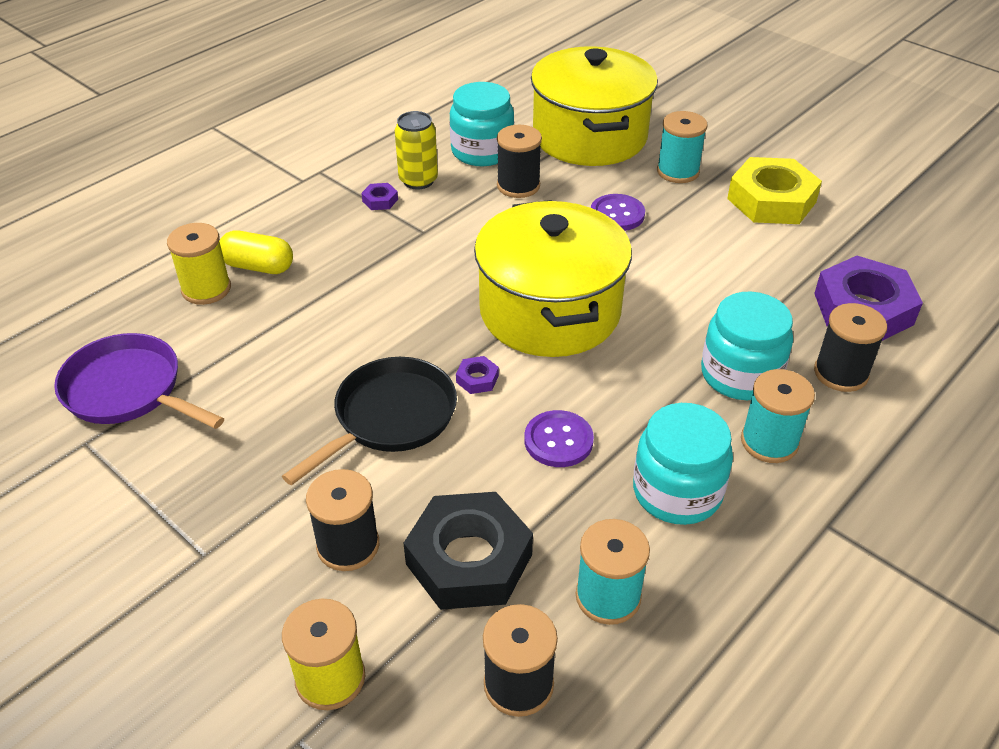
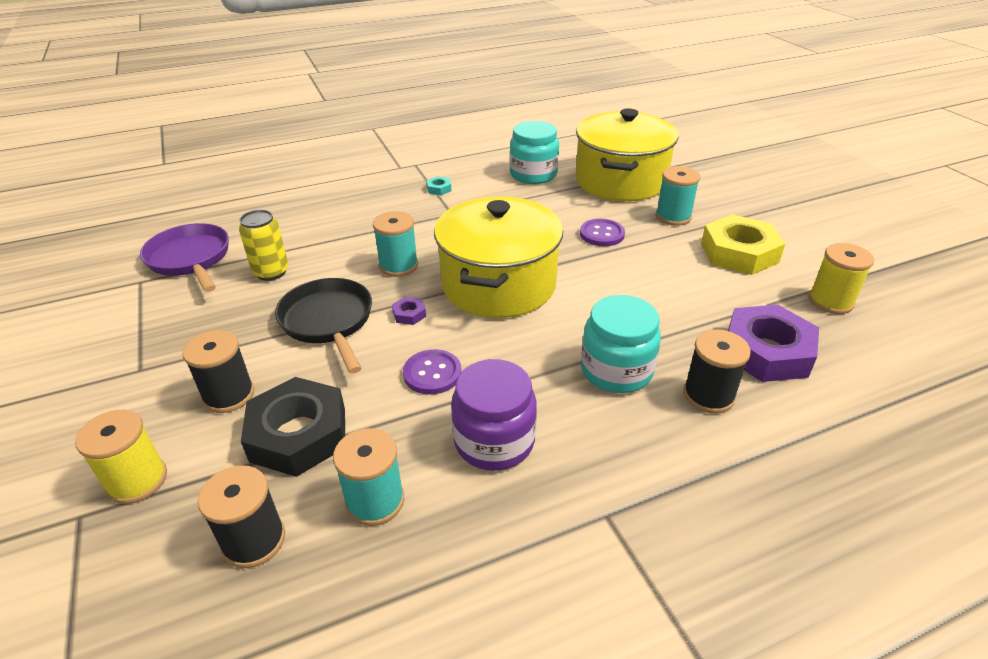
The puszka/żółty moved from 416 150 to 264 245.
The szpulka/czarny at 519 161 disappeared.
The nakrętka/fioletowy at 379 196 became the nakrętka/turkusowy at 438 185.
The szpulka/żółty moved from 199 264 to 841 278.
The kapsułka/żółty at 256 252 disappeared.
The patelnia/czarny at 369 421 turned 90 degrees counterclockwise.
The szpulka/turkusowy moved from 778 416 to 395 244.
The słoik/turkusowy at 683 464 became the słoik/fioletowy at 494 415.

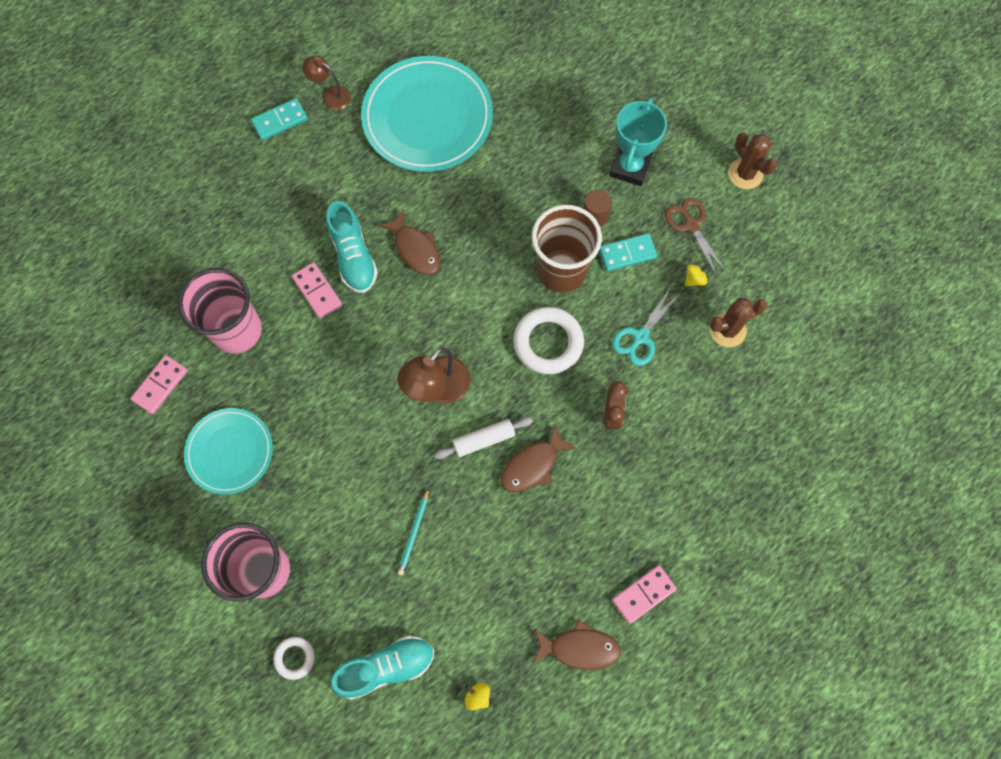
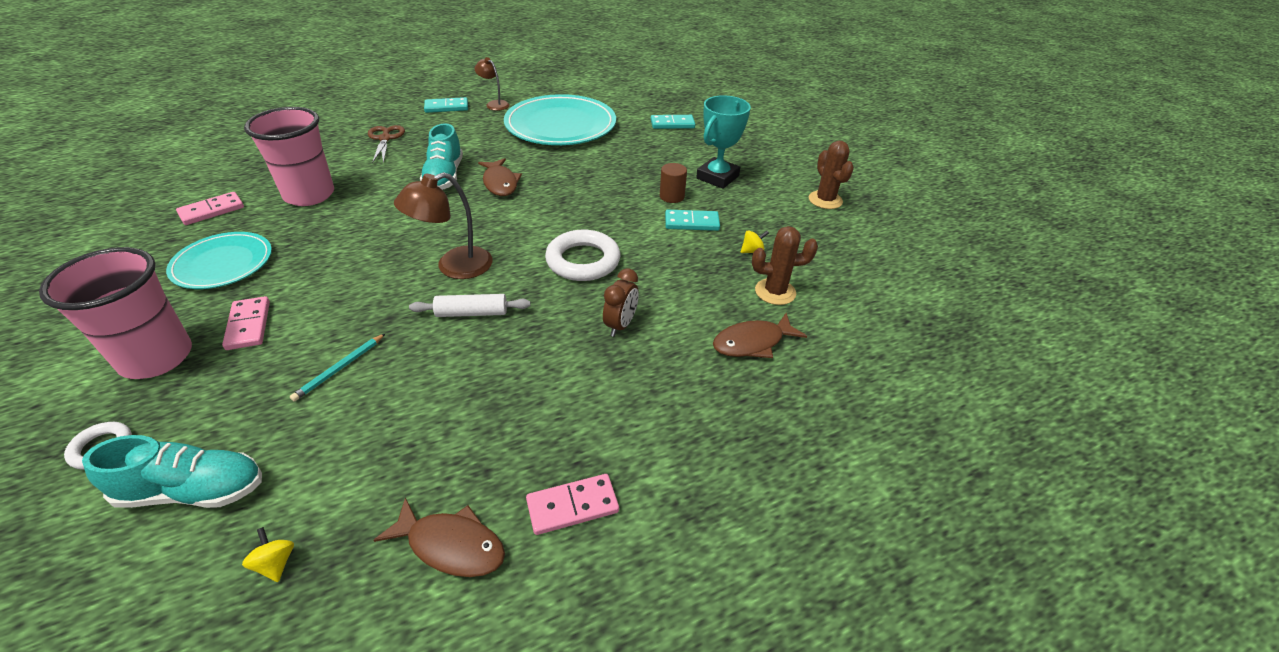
The nożyczki/brązowy moved from 696 237 to 386 144.
The szklanka/brązowy at 567 249 disappeared.
The kostka domina/różowy moved from 317 290 to 246 323.
The nożyczki/turkusowy at 646 327 disappeared.
The ryba/brązowy moved from 538 459 to 760 335.
The kostka domina/turkusowy at 673 122 appeared.

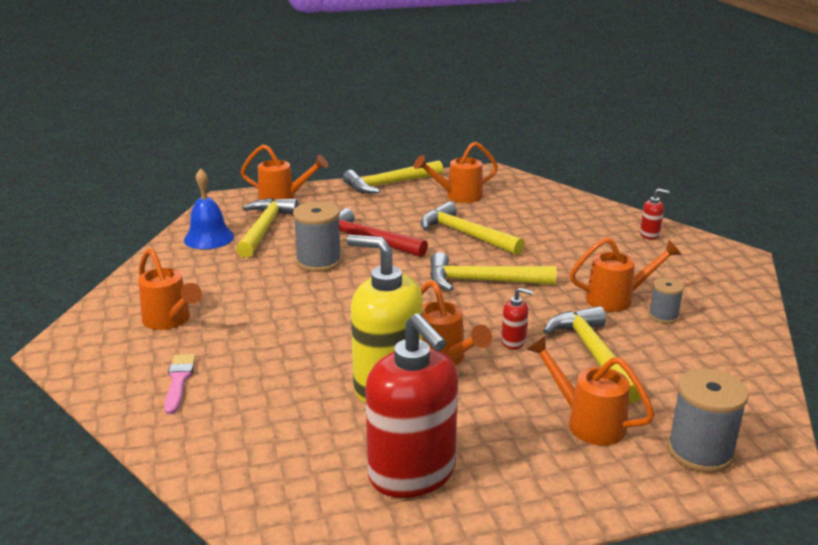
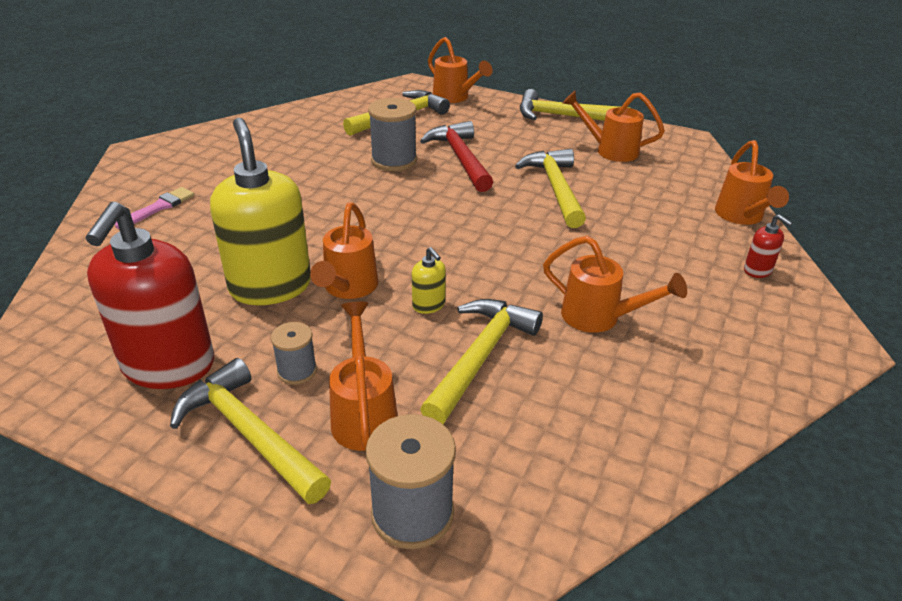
The dzwonek/niebieski at 209 208 disappeared.
The konewka/pomarańczowy moved from 170 289 to 752 182.
The młotek/żółty moved from 493 271 to 250 431.
The szpulka/szary moved from 666 301 to 294 353.
The dozownik mydła/czerwony at 517 318 became the dozownik mydła/żółty at 429 280.

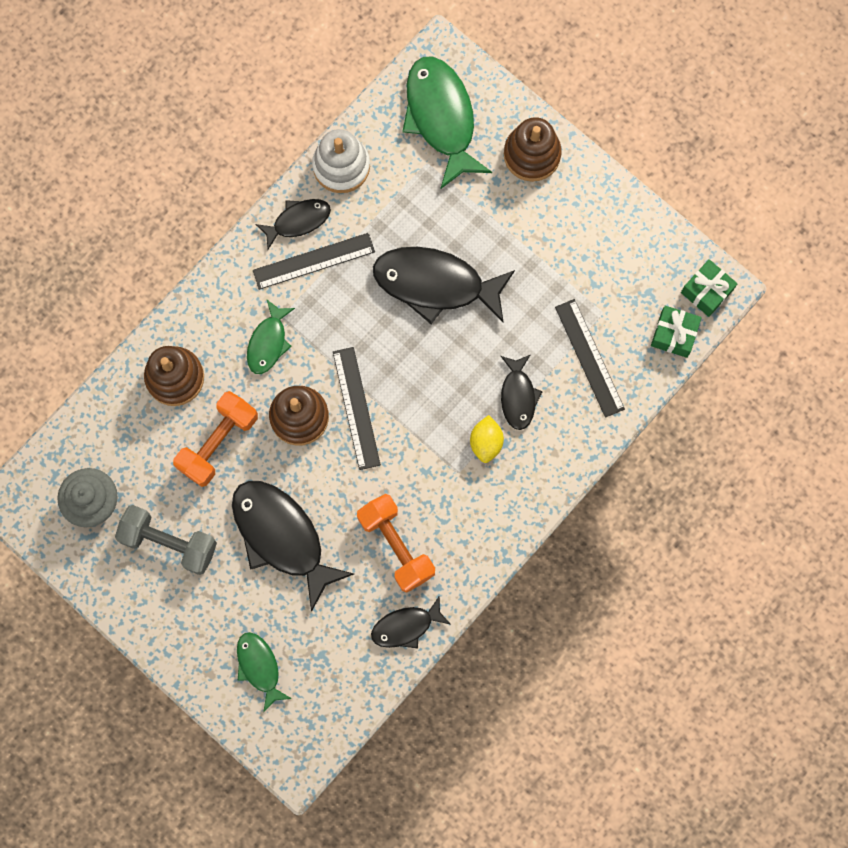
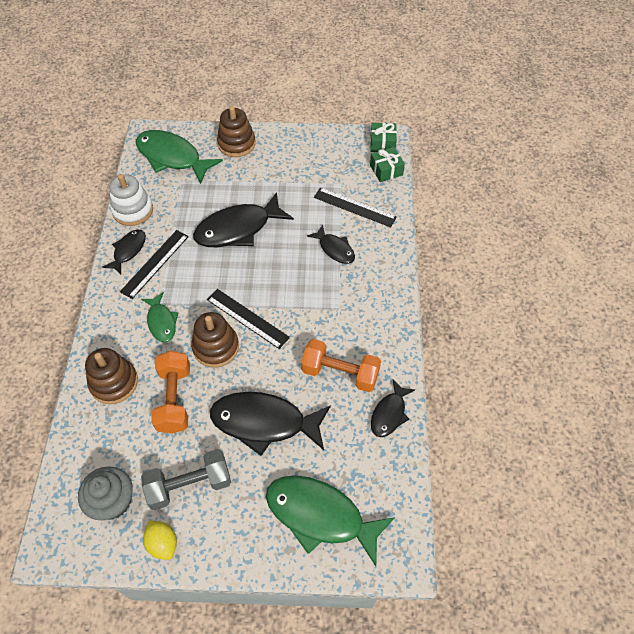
The cytryna/żółty moved from 487 439 to 160 540.
The ryba/zielony at 264 672 changed to 1.83 times the size.

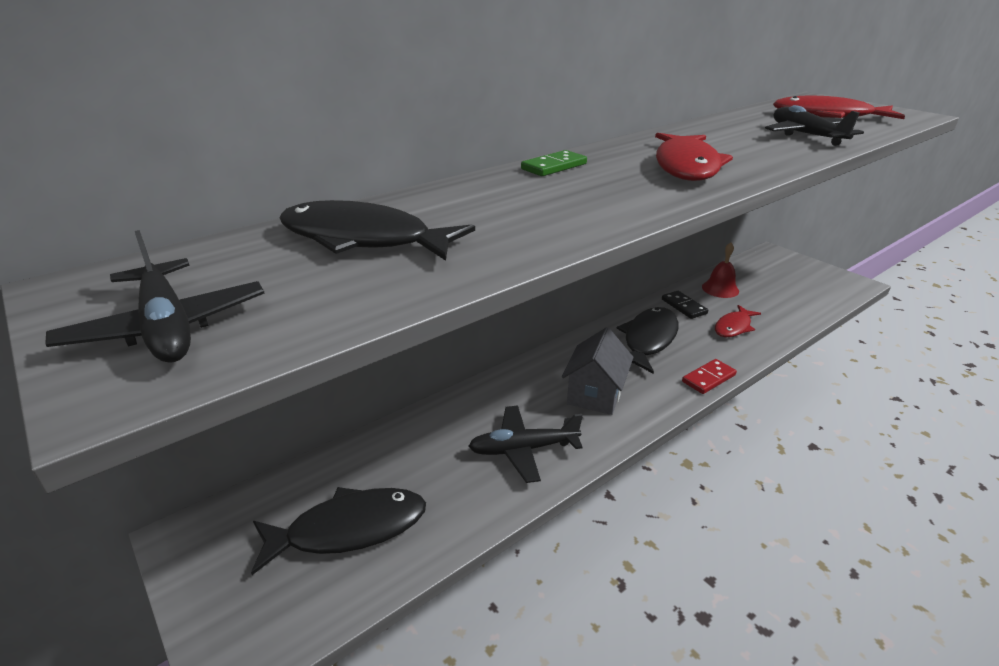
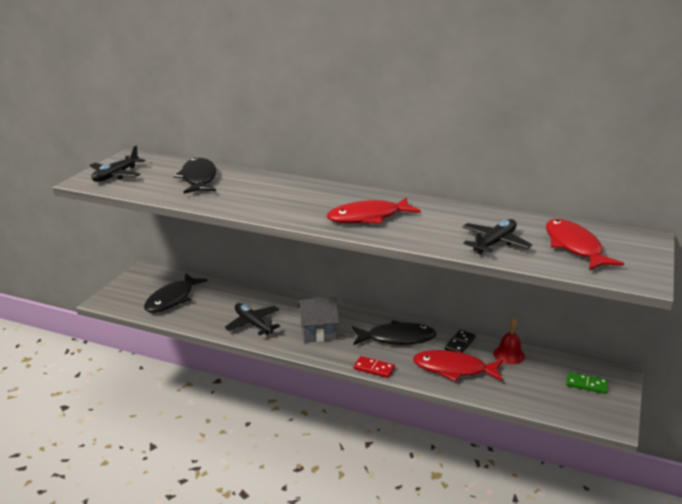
The kostka domina/zielony moved from 554 163 to 587 383.
The ryba/czerwony at 738 321 changed to 1.61 times the size.
The ryba/czarny at 338 531 turned 75 degrees clockwise.

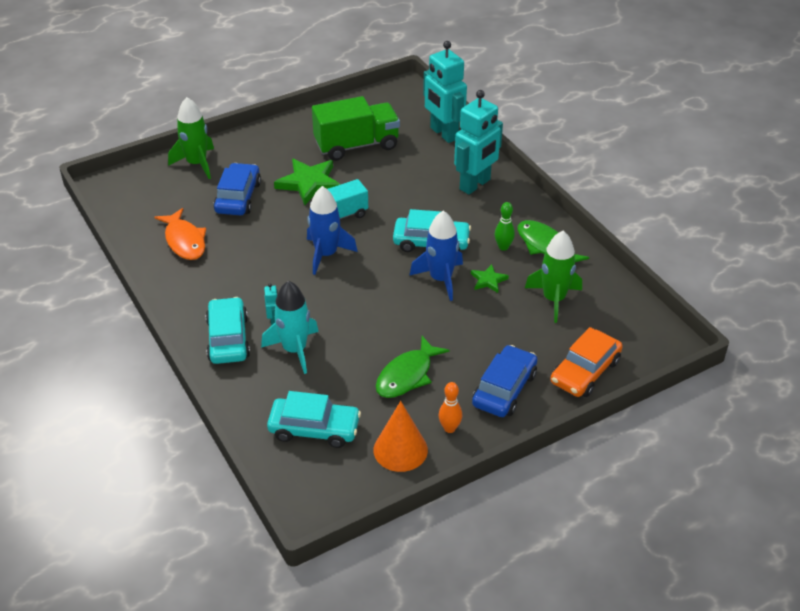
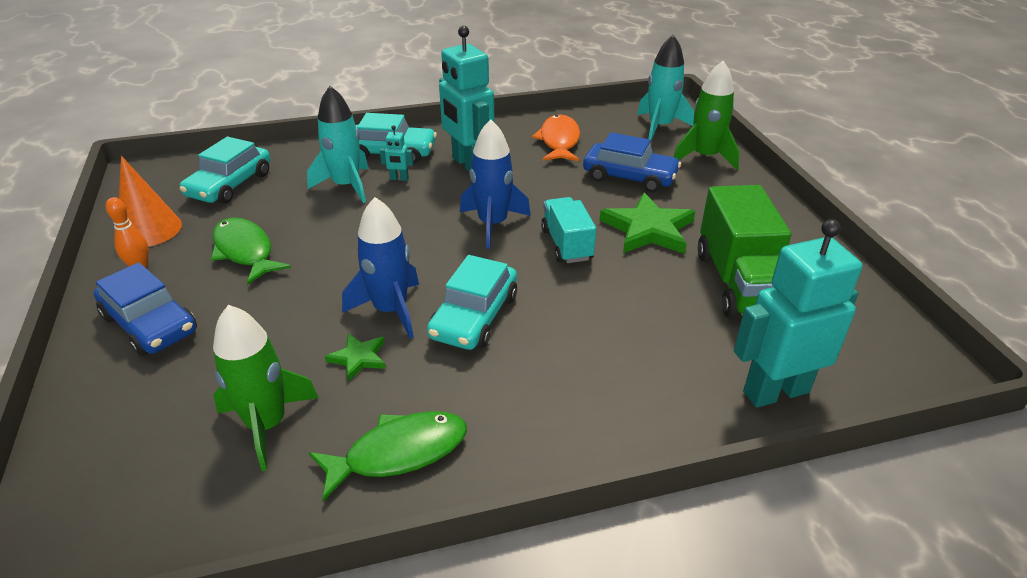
The robot/turkusowy moved from 478 142 to 467 99.
The kręgiel/zielony at 504 226 disappeared.
The ryba/pomarańczowy at 180 234 turned 105 degrees clockwise.
The samochód/pomarańczowy at 586 362 disappeared.
The rakieta/turkusowy at 665 87 appeared.

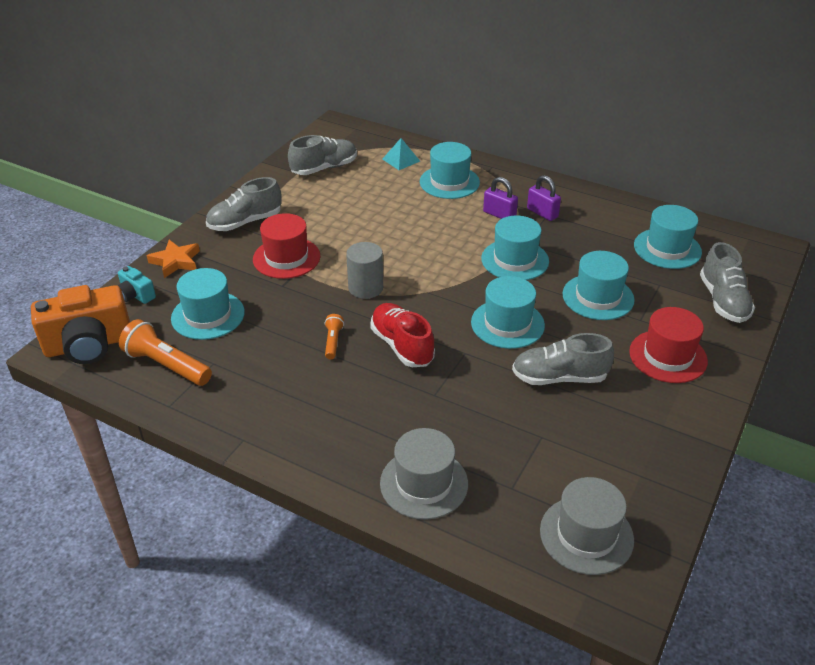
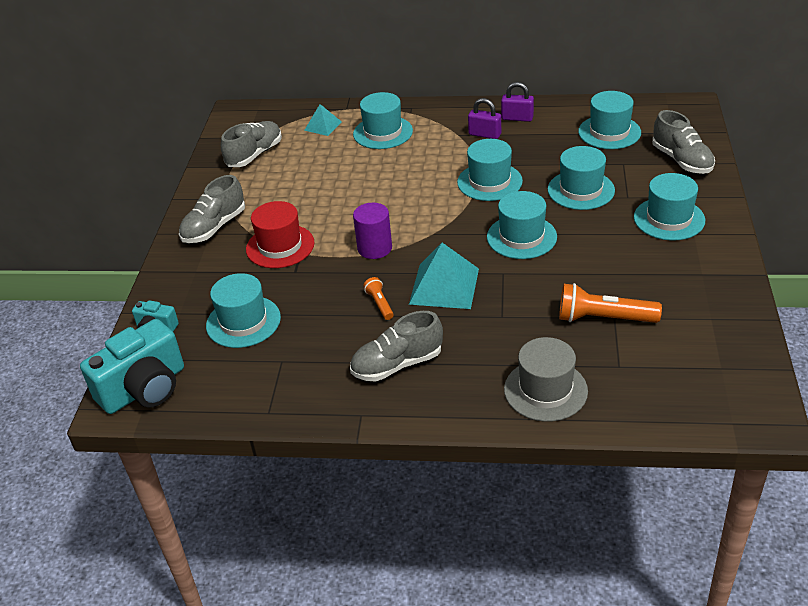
The kłódka/fioletowy moved from 500 198 to 517 102.
The gwiazda/pomarańczowy at 173 259 disappeared.
The walec/szary at 364 270 became the walec/fioletowy at 372 231.
The aparat fotograficzny/pomarańczowy at 80 324 became the aparat fotograficzny/turkusowy at 132 366.
The but/czerwony at 402 335 was replaced by the piramida/turkusowy at 444 276.
The kapelusz/czerwony at 668 345 became the kapelusz/turkusowy at 669 207.
The latarka/pomarańczowy moved from 165 352 to 610 303.
The but/szary moved from 563 359 to 396 346.
The kapelusz/szary at 587 526 disappeared.

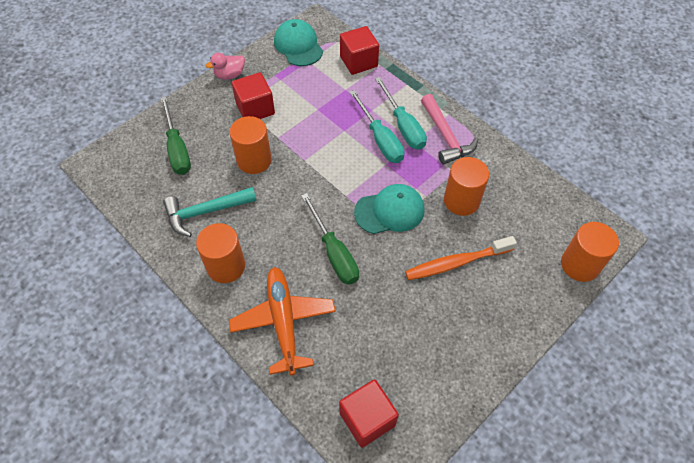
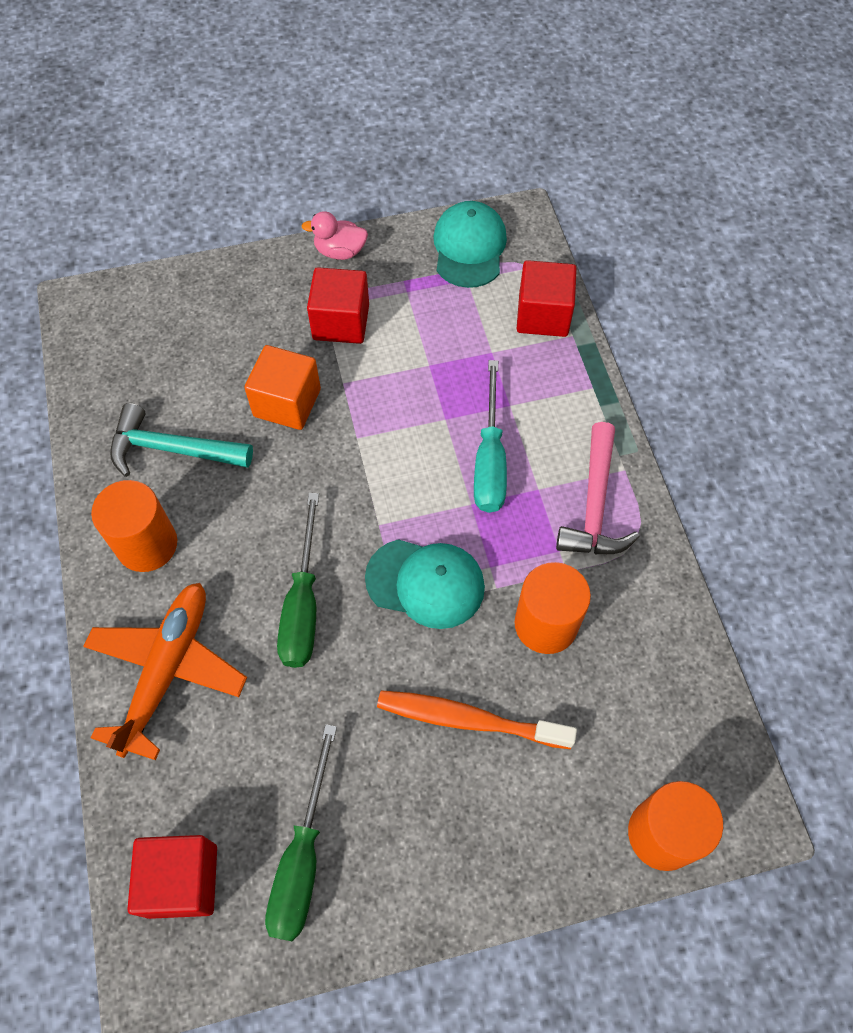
The śrubokręt/turkusowy at 401 113 disappeared.
The śrubokręt/zielony moved from 176 136 to 301 832.
The walec/pomarańczowy at 250 145 was replaced by the sześcian/pomarańczowy at 282 387.

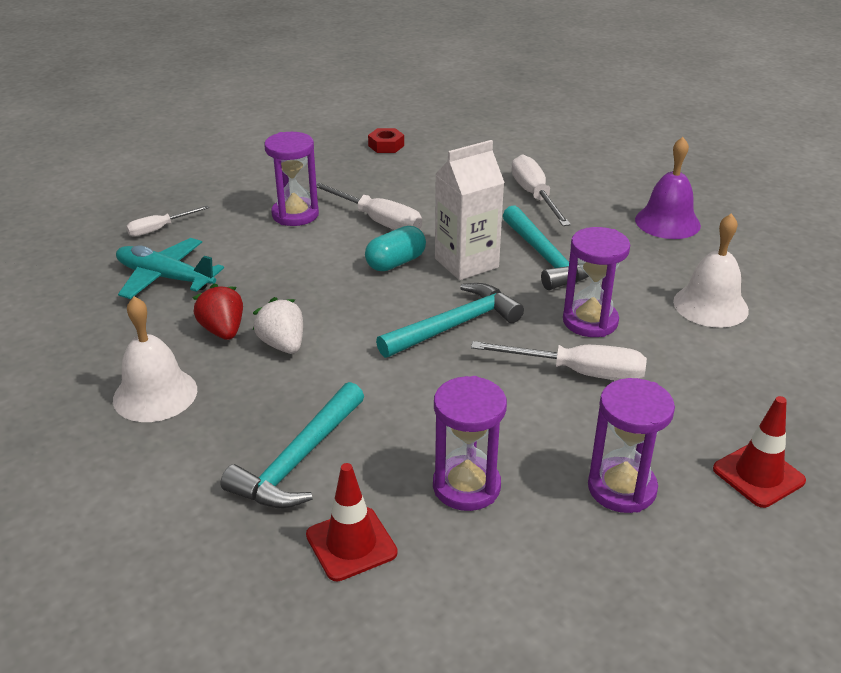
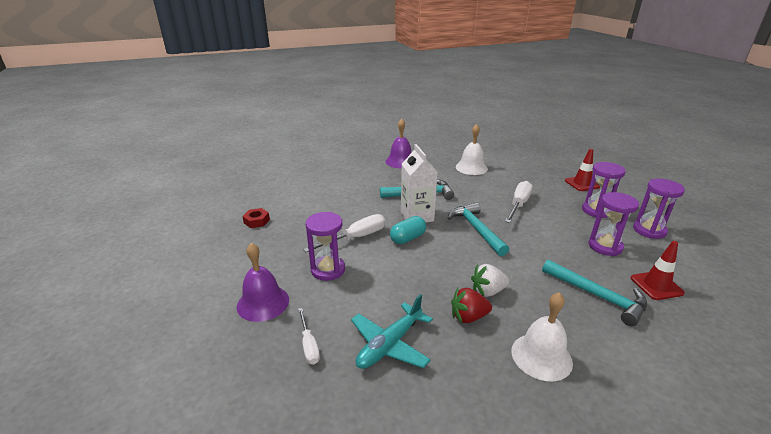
The śrubokręt/biały at 541 190 disappeared.
The kapsułka/turkusowy at 395 248 turned 75 degrees clockwise.
The klepsydra/fioletowy moved from 596 282 to 659 209.
The dzwonek/fioletowy at 263 282 appeared.

